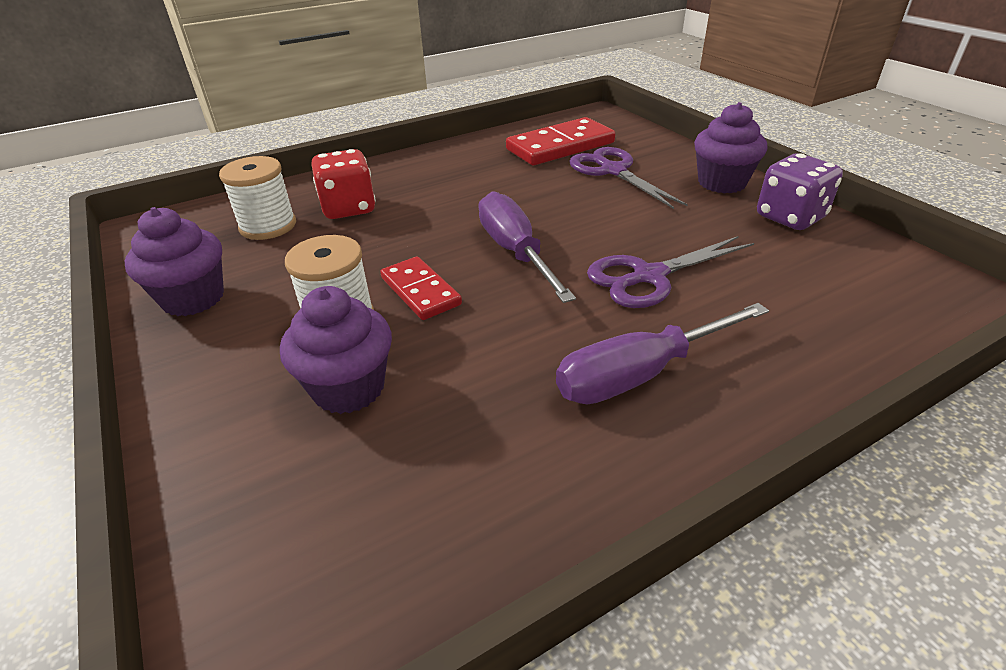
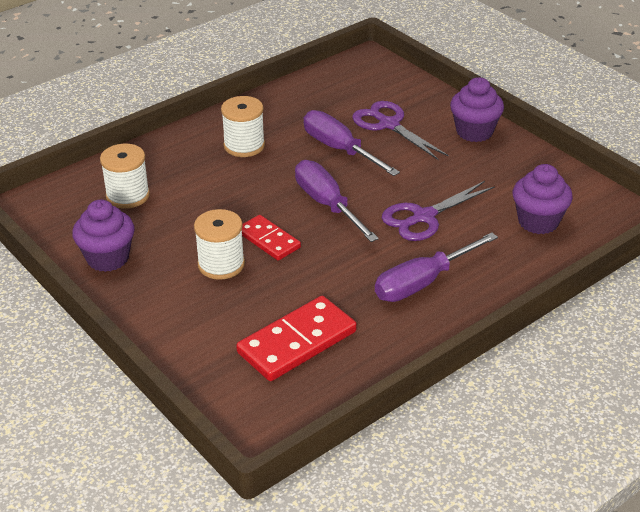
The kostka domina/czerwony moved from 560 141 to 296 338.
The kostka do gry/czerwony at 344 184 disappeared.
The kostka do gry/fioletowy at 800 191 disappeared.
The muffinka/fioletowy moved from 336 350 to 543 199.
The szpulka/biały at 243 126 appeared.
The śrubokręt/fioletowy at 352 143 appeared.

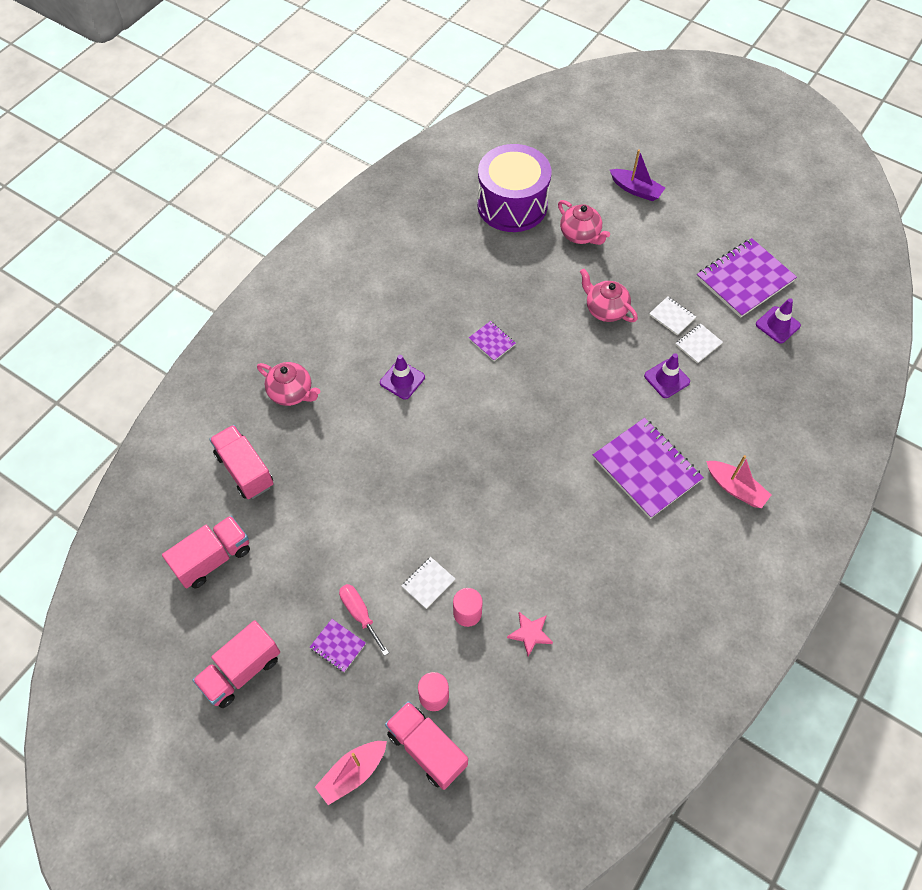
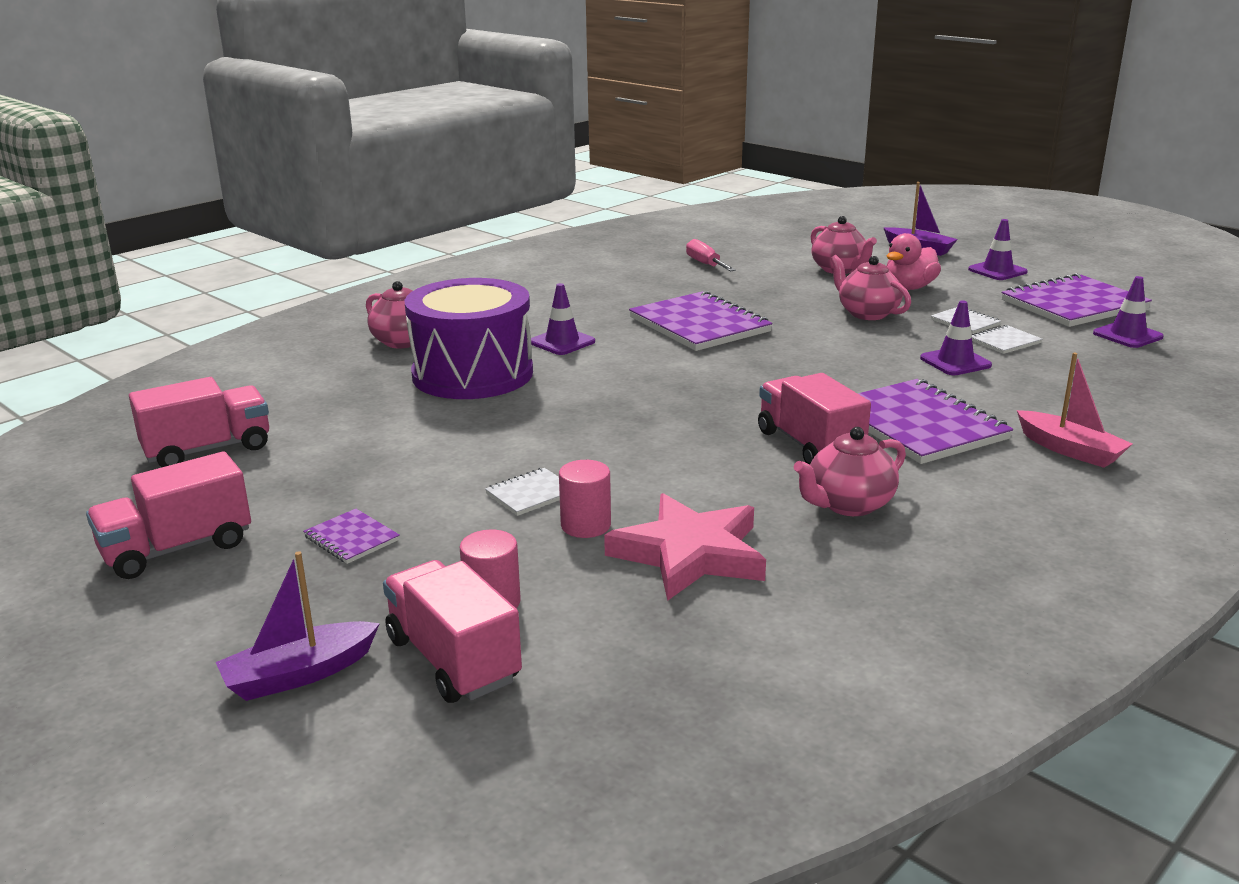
The bęben/fioletowy moved from 514 188 to 469 338.
The zeszyt/fioletowy at 492 341 changed to 2.17 times the size.
The ciężarówka/różowy moved from 241 462 to 814 419.
The śrubokręt/różowy moved from 364 620 to 711 255.
The gwiazda/różowy at 530 634 changed to 1.96 times the size.
The łódka/różowy at 351 773 became the łódka/fioletowy at 298 626.
The pachołek/fioletowy at 998 249 appeared.
The kaczka/różowy at 914 261 appeared.
The imbryk/różowy at 850 471 appeared.

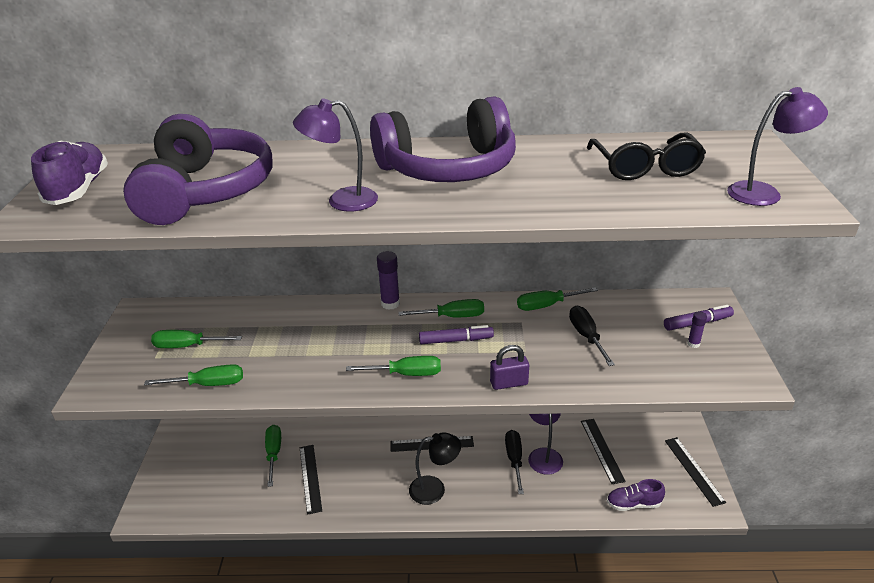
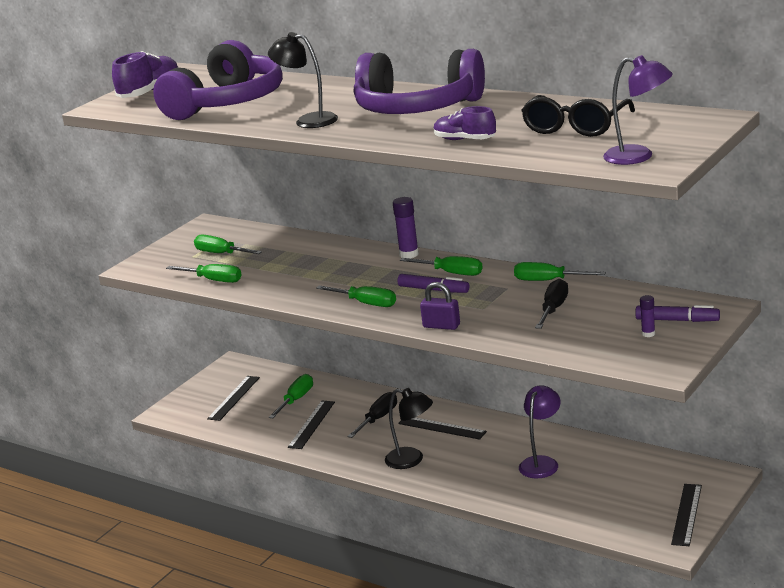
The lampka/fioletowy at 335 155 became the lampka/czarny at 303 80.
The linijka/czarny moved from 603 451 to 233 398.
The śrubokręt/czarny moved from 514 462 to 372 415.
The but/fioletowy moved from 636 495 to 465 123.

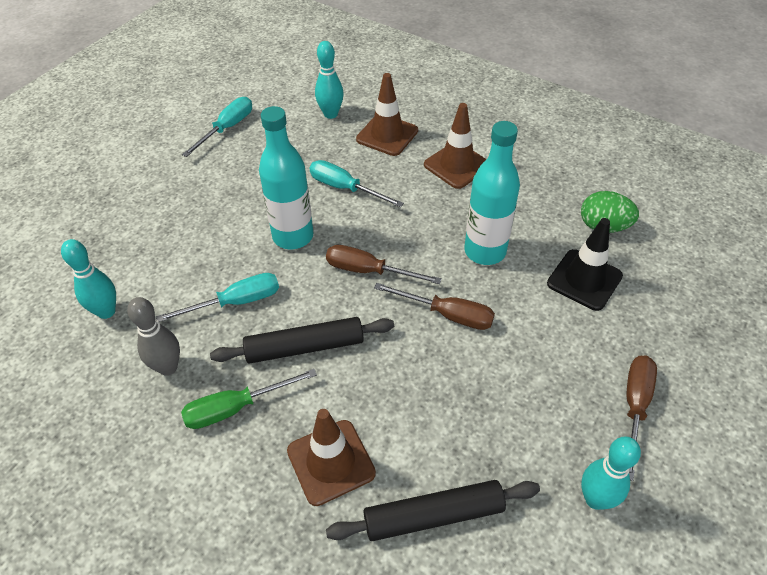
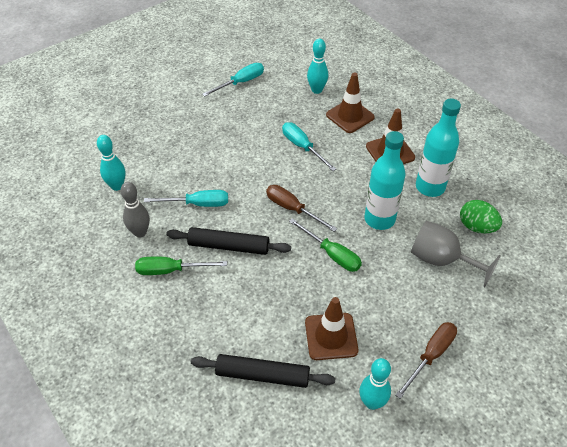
The butelka/turkusowy moved from 286 177 to 438 147.
The pachołek/czarny at 585 264 was replaced by the kielich/szary at 456 254.
The śrubokręt/brązowy at 434 306 became the śrubokręt/zielony at 325 245.
The pachołek/brązowy moved from 331 457 to 331 328.

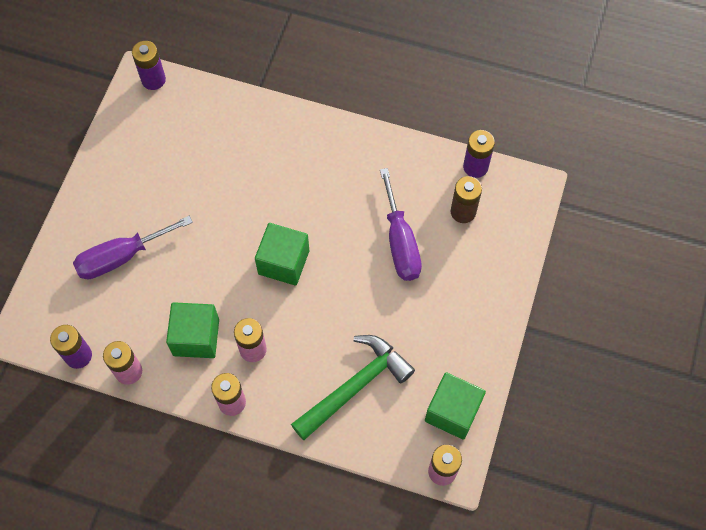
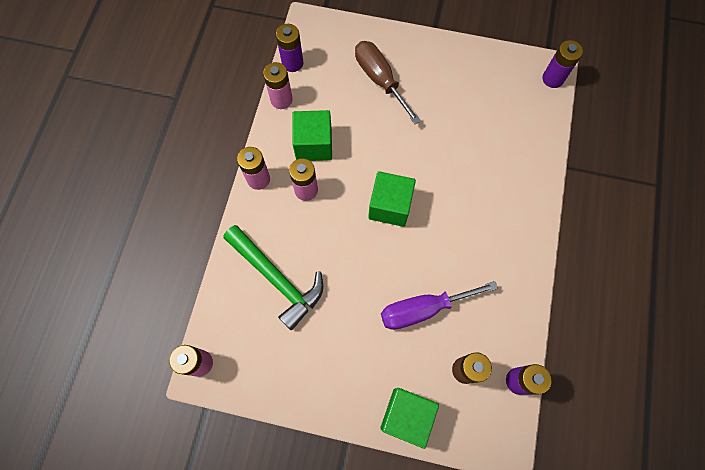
The śrubokręt/fioletowy at 133 247 became the śrubokręt/brązowy at 388 82.
The sześcian/zielony moved from 455 406 to 409 418.

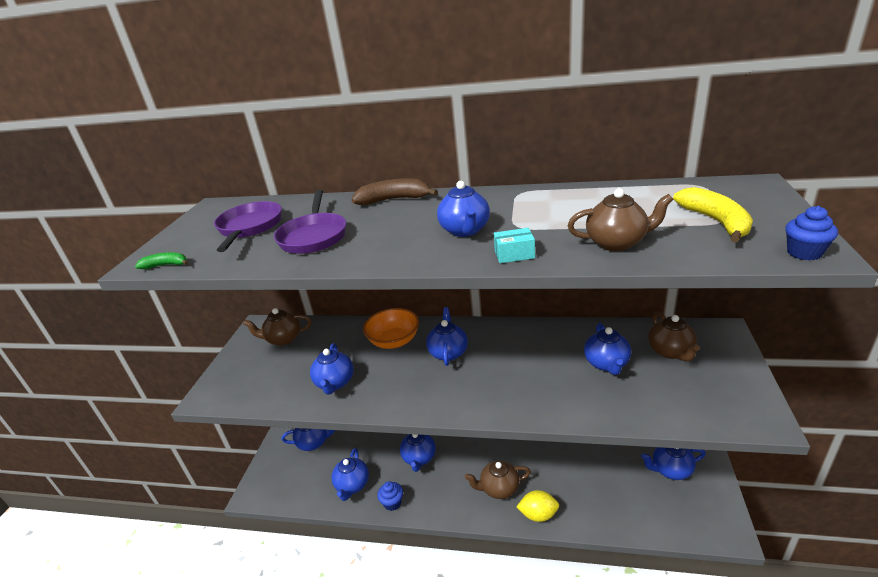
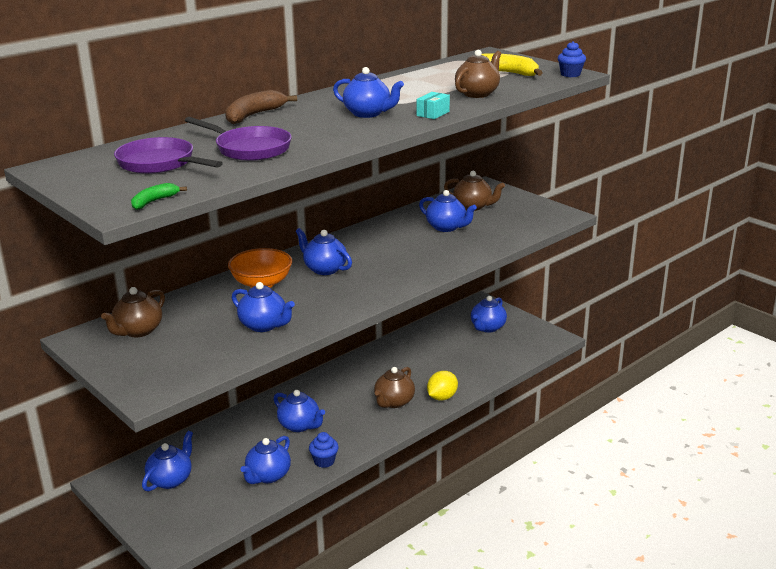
The imbryk/niebieski at 350 474 turned 75 degrees clockwise.

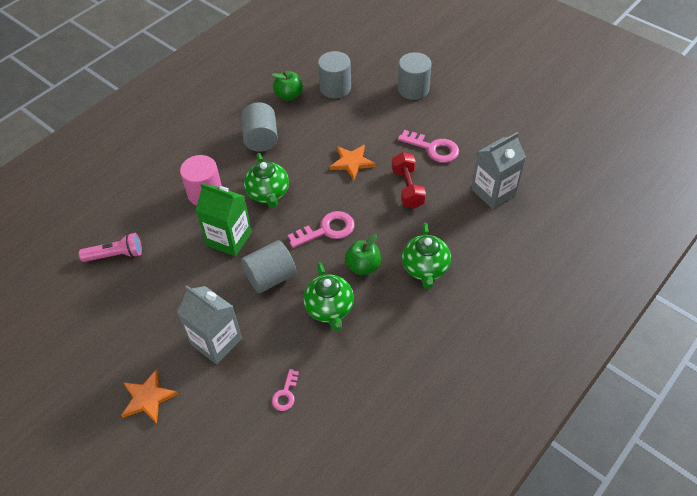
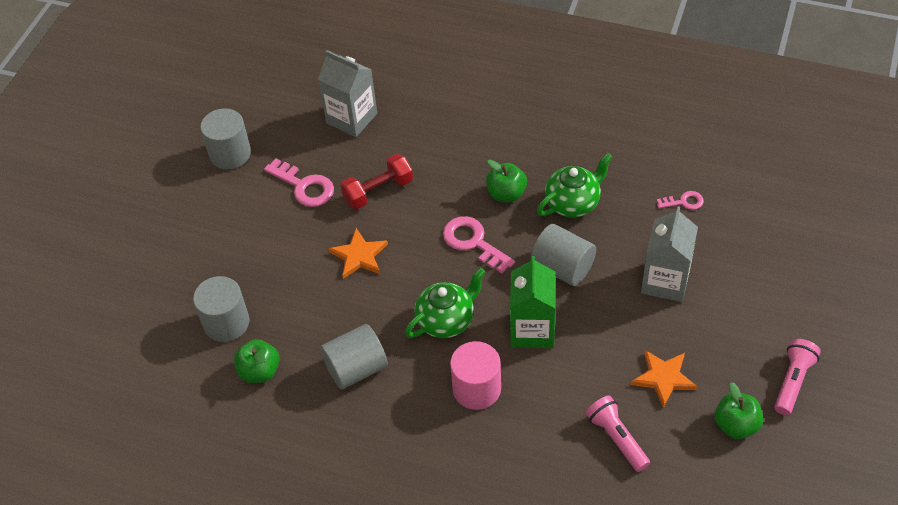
The walec/szary moved from 415 76 to 225 138.
The klucz/różowy at 428 146 turned 120 degrees clockwise.
The imbryk/zielony at 426 256 disappeared.
The gwiazda/pomarańczowy moved from 149 396 to 664 379.
The latarka/różowy at 797 377 appeared.
The jabłko/zielony at 739 410 appeared.

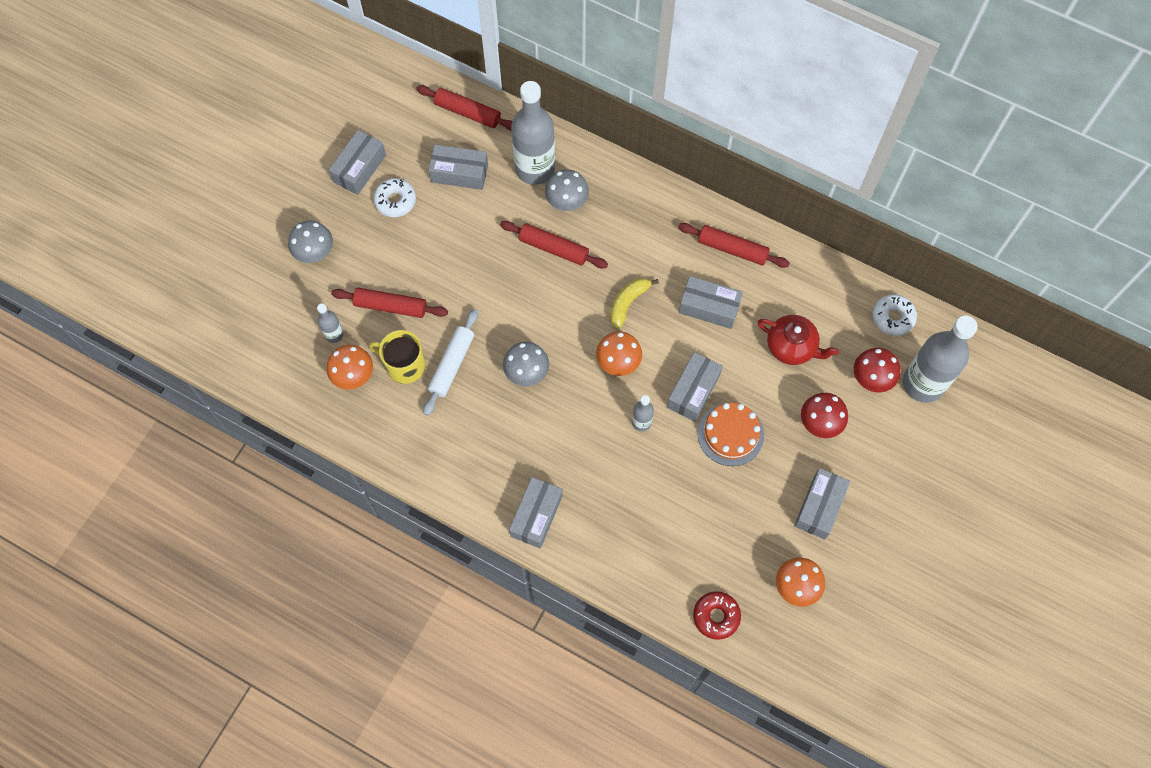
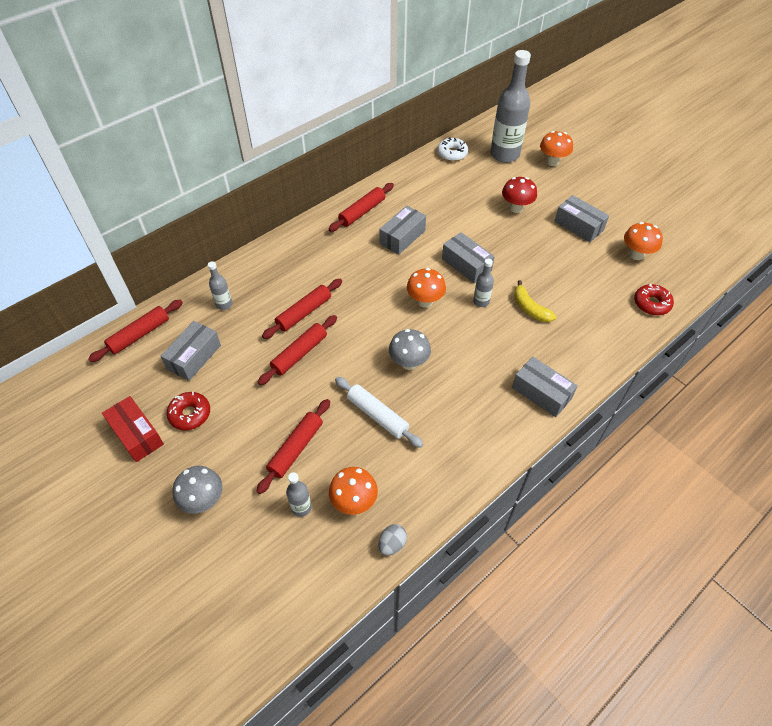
The butelka/szary at 533 133 changed to 0.46 times the size.
The pudełko/szary at 357 162 became the pudełko/czerwony at 133 429.
The grzyb/szary at 567 190 disappeared.
The donut/biały at 394 197 became the donut/czerwony at 188 411.
The banan/żółty moved from 634 303 to 535 301.
The imbryk/czerwony at 798 340 disappeared.
The kubek/żółty at 397 357 disappeared.
The grzyb/czerwony at 877 370 disappeared.
The tort/pomarańczowy at 731 434 disappeared.
The grzyb/pomarańczowy at 556 148 appeared.
The wałek do ciasta/czerwony at 297 350 appeared.
The jajko/szary at 392 540 appeared.

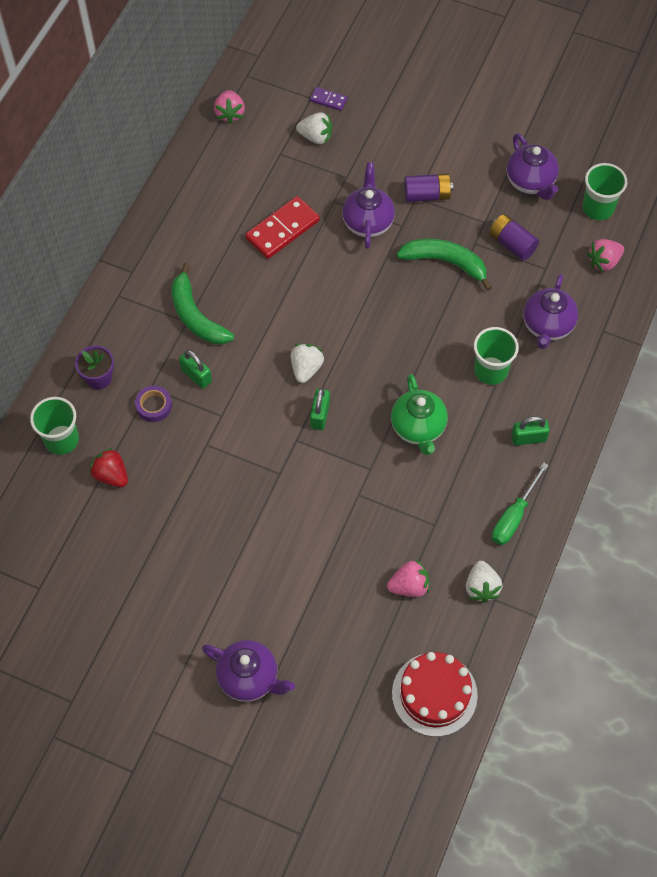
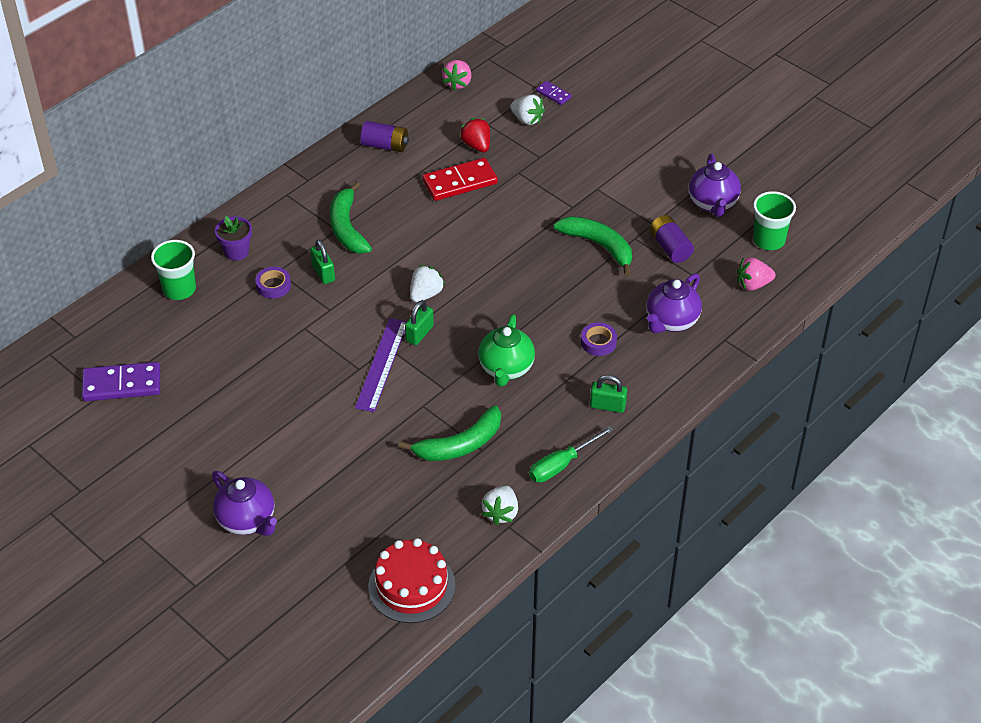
The imbryk/fioletowy at 368 205 disappeared.
The bateria/fioletowy moved from 428 187 to 384 136.
The szklanka/zielony at 496 356 was replaced by the taśma klejąca/fioletowy at 599 339.
The truskawka/czerwony moved from 108 467 to 474 135.
The truskawka/różowy at 408 578 disappeared.
The linijka/fioletowy at 381 365 appeared.
The kostka domina/fioletowy at 121 381 appeared.
The banan/zielony at 449 433 appeared.

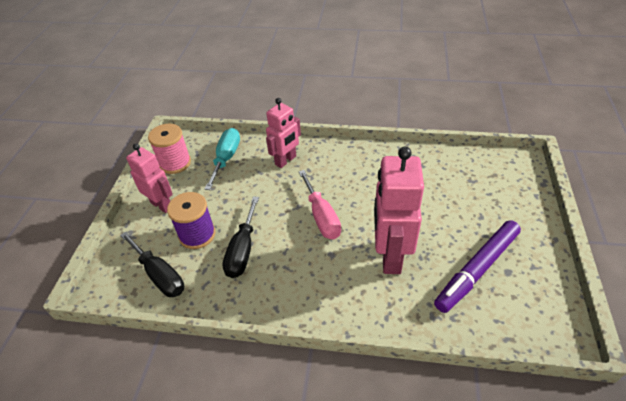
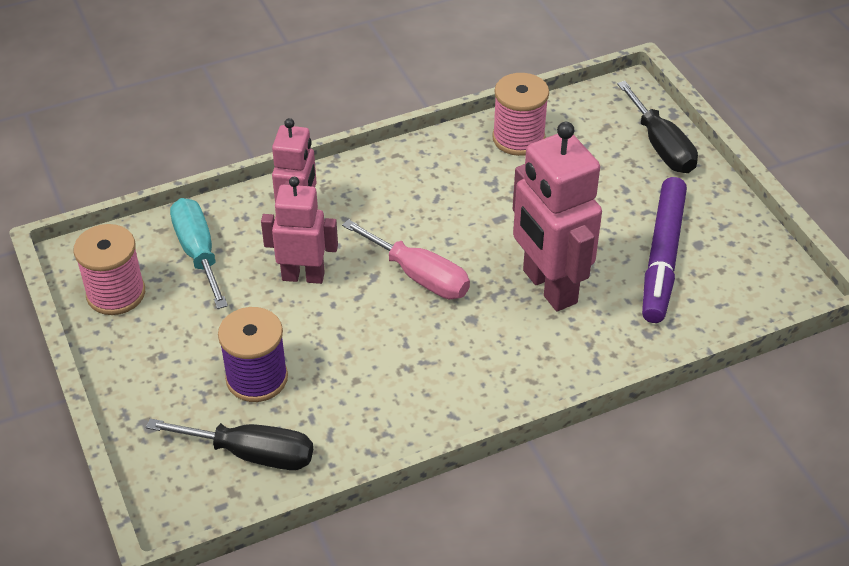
The robot/różowy moved from 149 178 to 299 230.
The śrubokręt/czarny moved from 240 237 to 657 127.
The szpulka/różowy at 520 114 appeared.

